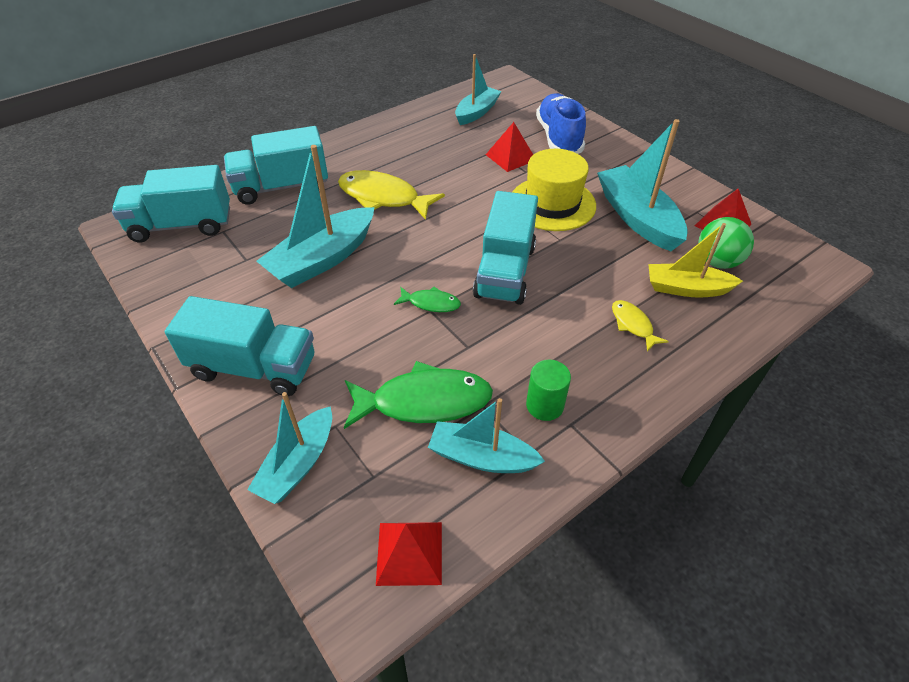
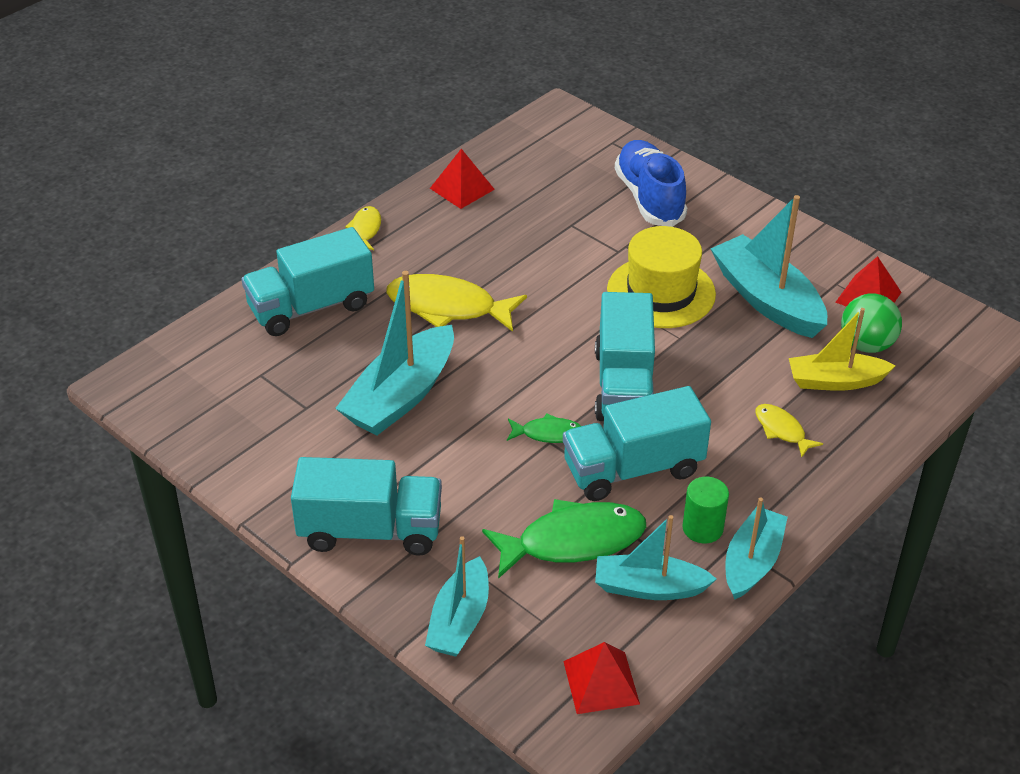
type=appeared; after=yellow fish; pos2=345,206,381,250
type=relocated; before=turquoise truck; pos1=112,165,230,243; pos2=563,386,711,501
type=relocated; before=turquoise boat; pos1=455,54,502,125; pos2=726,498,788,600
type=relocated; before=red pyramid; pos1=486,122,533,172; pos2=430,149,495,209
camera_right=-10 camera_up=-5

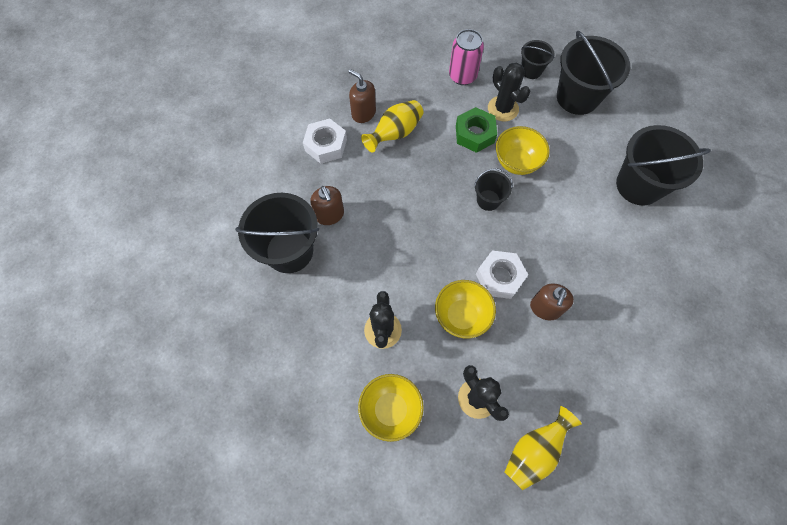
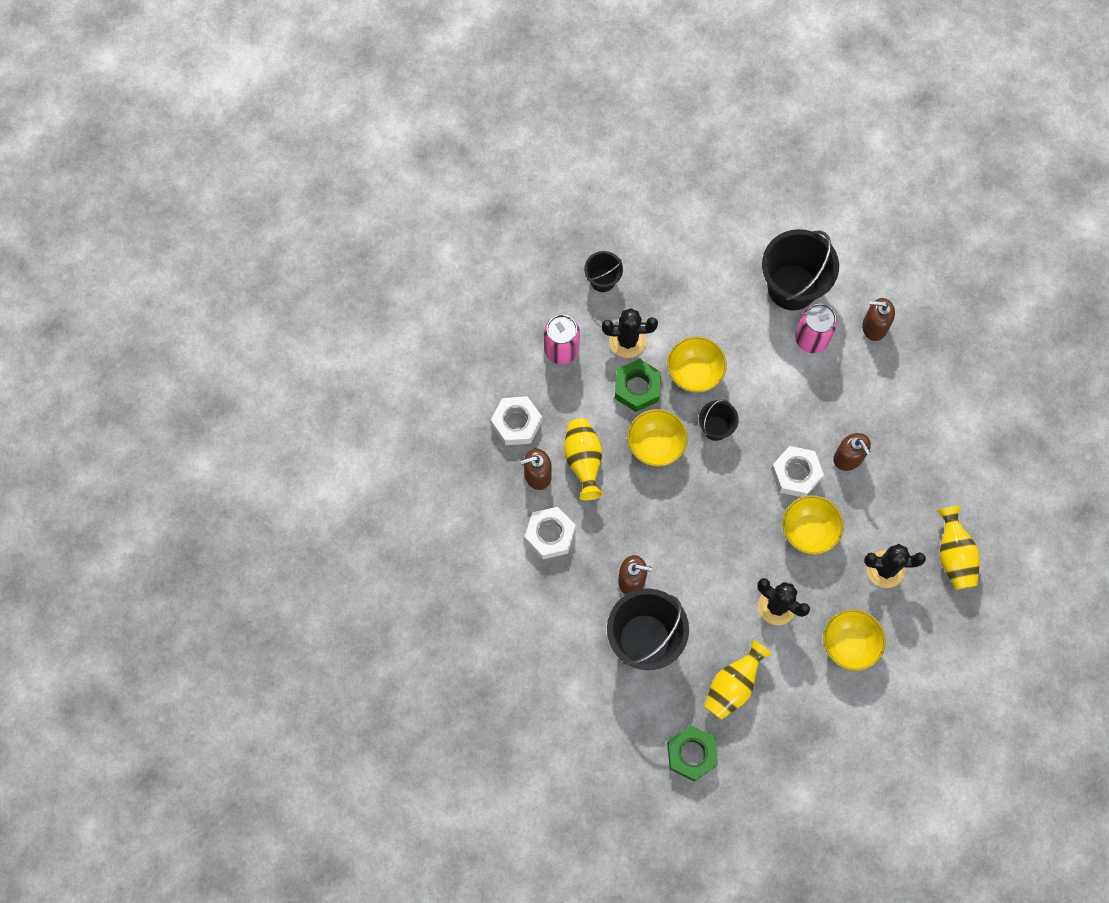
type=missing; before=black bucket; pos1=557,31,630,115
type=appeared; after=white nut; pos2=491,396,542,445
type=appeared; after=yellow bowl; pos2=627,409,688,467
type=appeared; after=green nut; pos2=667,725,718,782
type=appeared; after=yellow vase; pos2=704,639,772,720
type=appeared; after=pink can; pos2=795,304,838,353
type=appeared; after=brown soap dispenser; pos2=862,298,895,341
camera_right=-55 camera_up=5

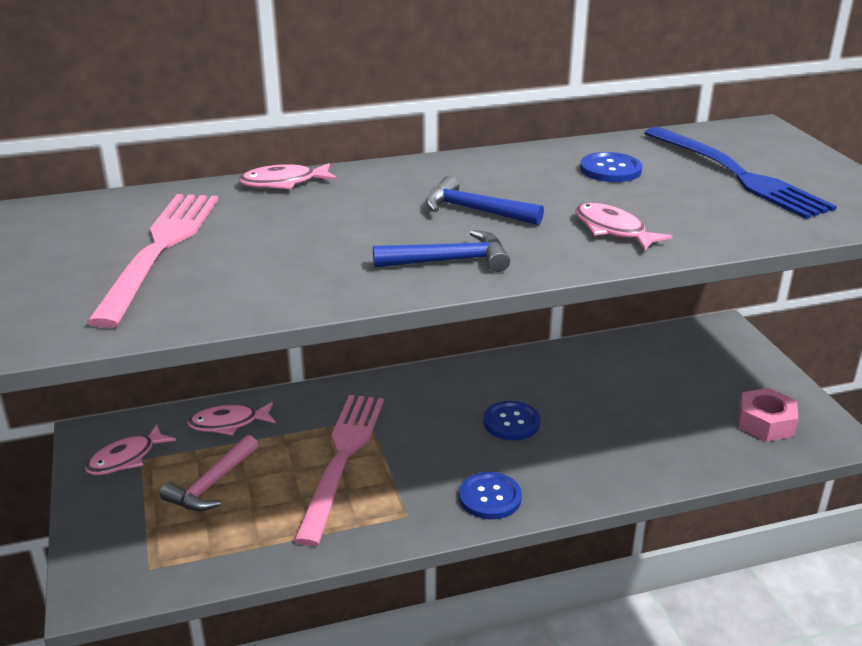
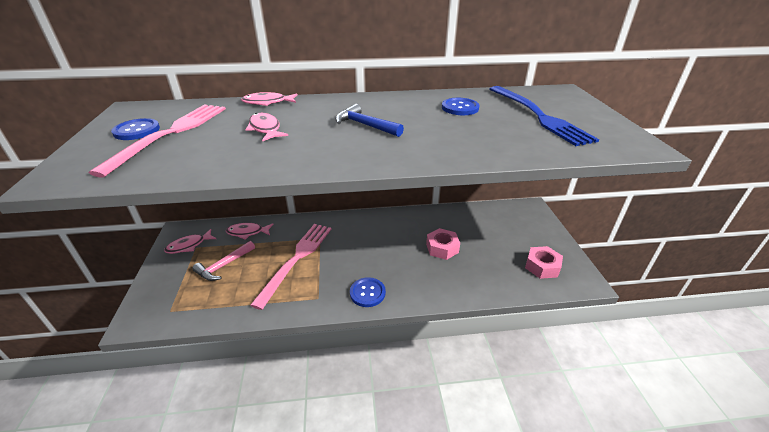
type=missing; before=blue hammer; pos1=373,230,510,272
type=appeared; after=pink nut; pos2=426,228,460,260
type=relocated; before=blue button; pos1=483,401,540,441; pos2=111,118,160,140
type=relocated; before=pink fish; pos1=575,203,673,251; pos2=245,113,288,141
camera_right=10 camera_up=5

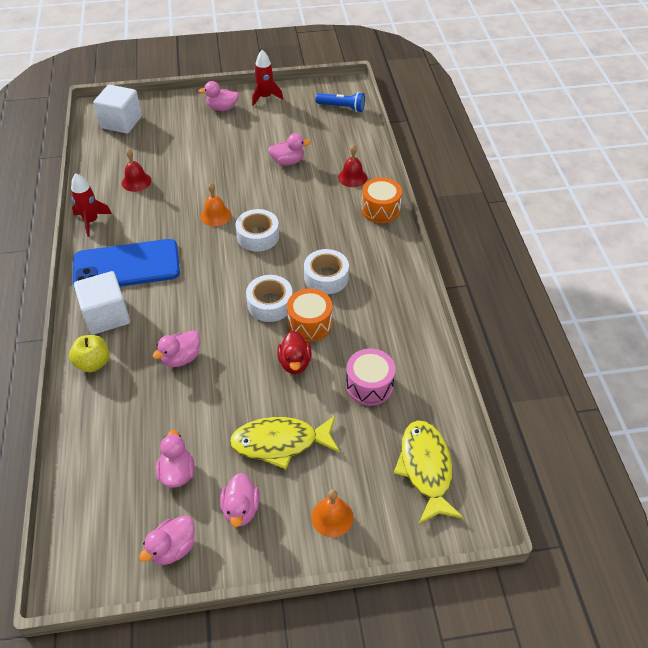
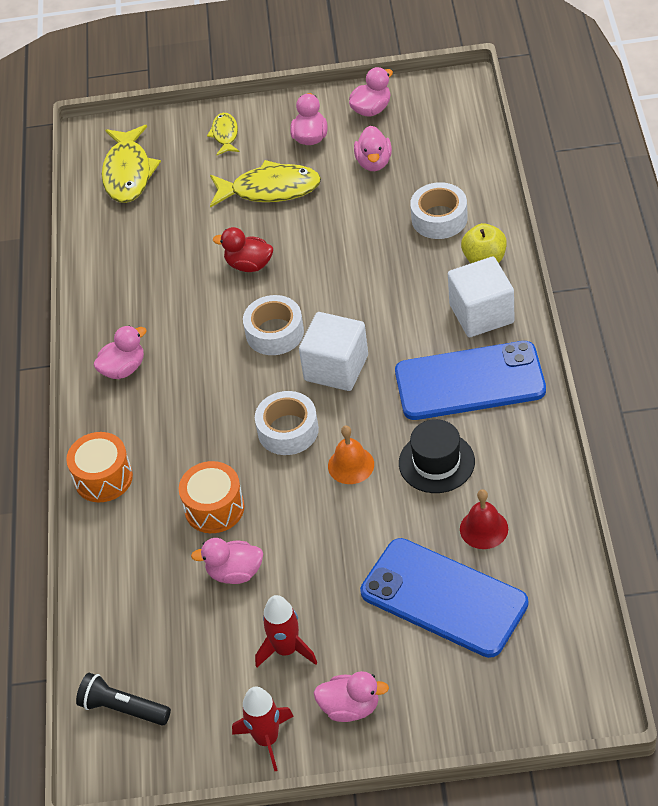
type=missing; before=red bell; pos1=338,145,367,187
type=missing; before=pink drum; pos1=346,349,395,406
type=appeared; after=blue phone; pos2=360,538,528,658
type=appeared; after=black hat; pos2=399,419,475,493
type=relocated; before=red rocket; pos1=71,173,112,237; pos2=255,595,317,667
type=relocated; before=white cube; pos1=93,84,142,134; pos2=299,312,368,391
type=relocated; before=pink duck; pos1=153,330,200,367; pos2=93,325,147,379
type=relocated; before=orange drum; pos1=287,289,332,342; pos2=179,461,244,533
type=relocated; before=white tape; pos1=304,249,349,294; pos2=410,182,468,239
type=exchanged; before=orange bell; after=yellow fish; pos1=312,489,354,537; pos2=207,113,239,155
type=colour; before=blue flashlight; after=black flashlight; pos1=316,92,365,112; pos2=76,673,171,725
type=spun; before=red duck; pos1=277,331,311,374; pos2=213,227,273,272; turn=-75
camera_right=-170 camera_up=0

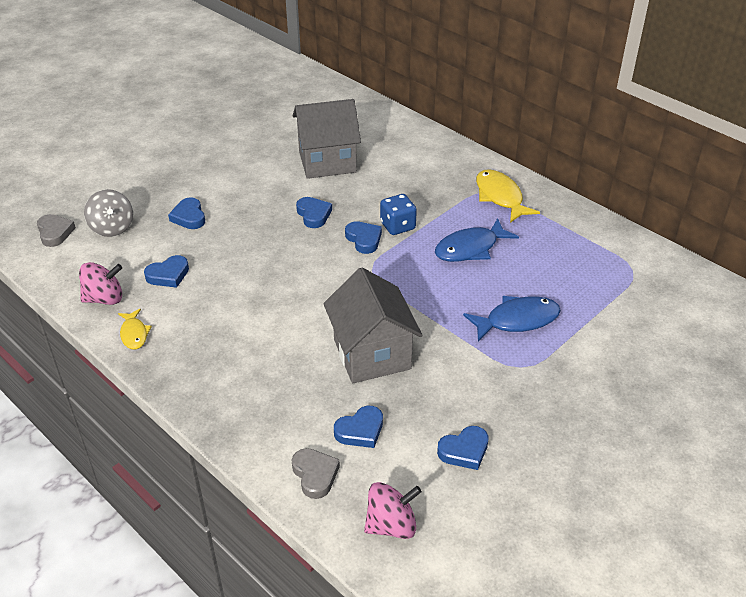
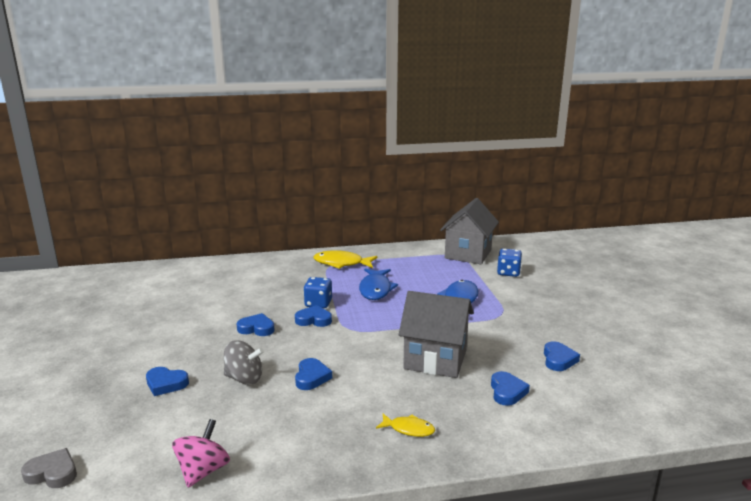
type=missing; before=grey heart; pos1=292,448,340,499
type=missing; before=pink spinning top; pos1=364,482,422,539
type=appeared; after=blue dice; pos2=497,249,522,277
type=relocated; before=grey spinning top; pos1=84,189,133,237; pos2=224,340,264,385
type=relocated; before=yellow fish; pos1=118,309,152,350; pos2=376,414,435,437
type=relocated; before=blue heart; pos1=144,255,189,288; pos2=295,358,332,390
type=relocated; before=grey house; pos1=293,99,361,179; pos2=440,198,499,264
camera_right=-55 camera_up=-20

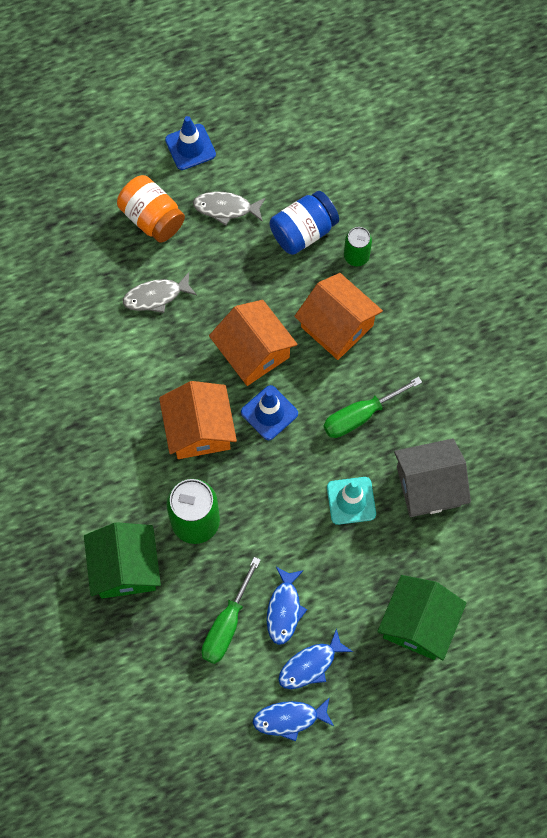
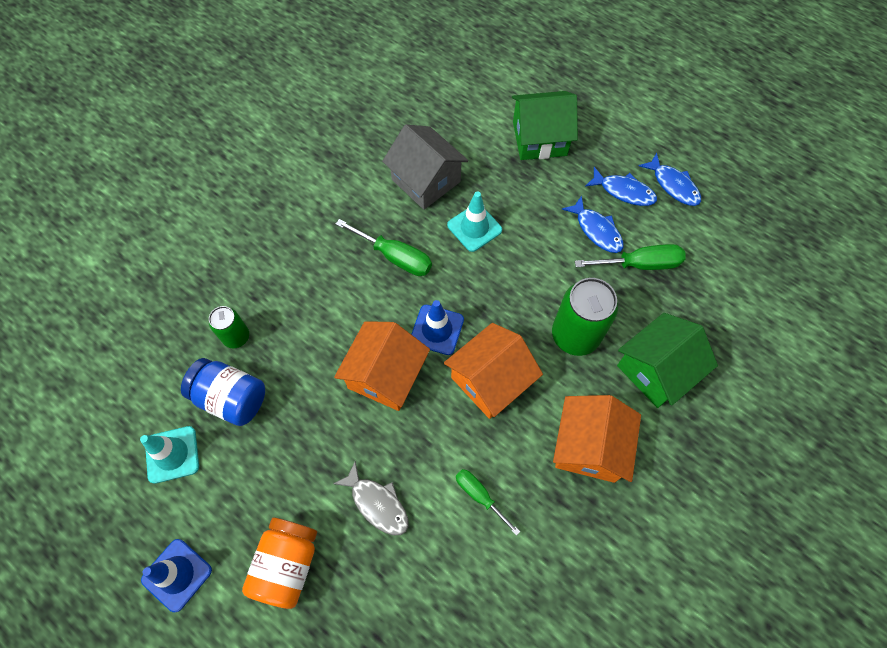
type=missing; before=grey fish; pos1=193,192,265,225
type=appeared; after=turquoise traffic cone; pos2=140,426,199,484
type=appeared; after=green screwdriver; pos2=456,469,520,536
type=relocated; before=orange house; pos1=294,273,383,360; pos2=553,395,641,483
type=spun; before=blue fish; pos1=267,567,307,645; pos2=562,195,624,253; turn=75
camera_right=-120 camera_up=-5

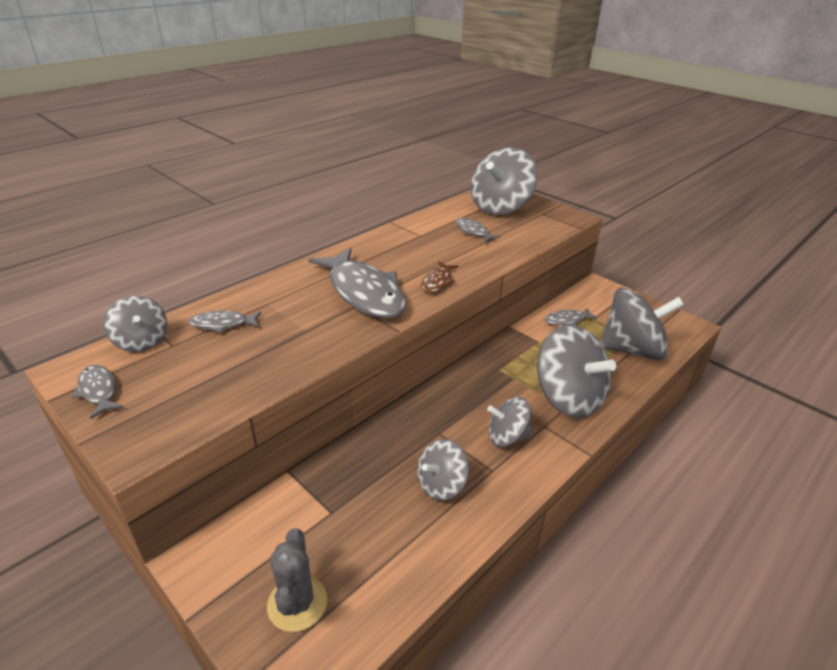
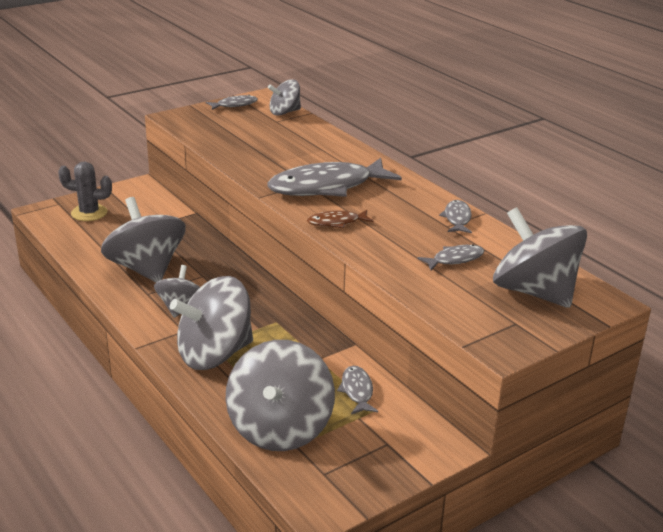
type=relocated; before=grey fish; pos1=188,311,261,333; pos2=439,200,472,233
type=spun; before=brown fish; pos1=421,261,458,293; pos2=307,210,374,229; turn=-45
type=size; before=grey spinning top; pos1=417,439,469,501; pos2=101,197,186,282; scale=1.81
camera_right=100 camera_up=-5

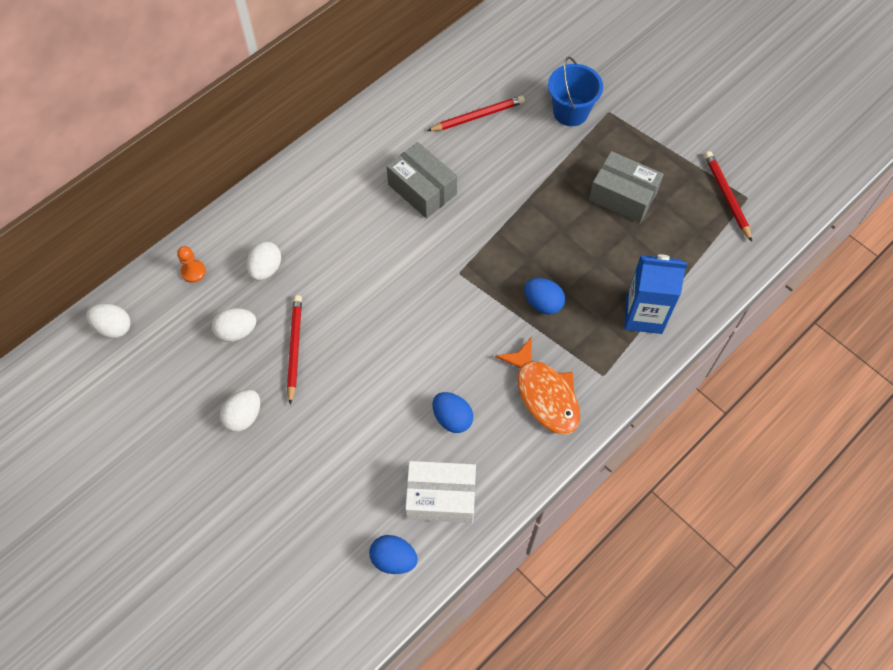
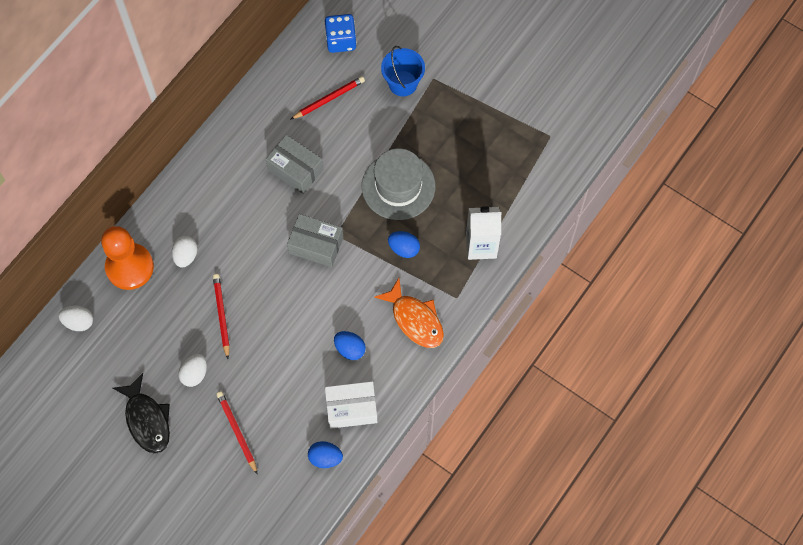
type=missing; before=white egg; pos1=212,308,256,342
type=appeared; after=black fish; pos2=113,373,170,454
type=appeared; after=blue dice; pos2=325,14,357,53
type=appeared; after=grey hat; pos2=362,149,436,220
type=relocated; before=grey box; pos1=589,151,664,223; pos2=287,214,343,267
type=relocated; before=red pencil; pos1=704,151,752,242; pos2=216,391,258,475
type=colour; before=blue carton; after=white carton; pos1=624,254,687,334; pos2=466,206,502,260
type=size; before=orange pawn; pos1=177,246,206,283; pos2=101,226,154,290; scale=2.48
camera_right=-10 camera_up=5

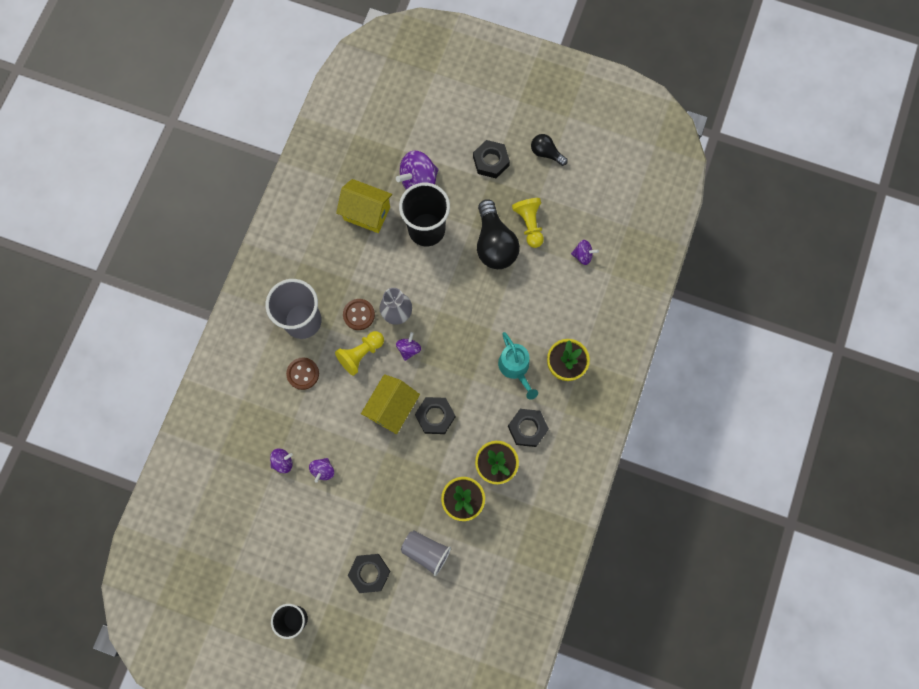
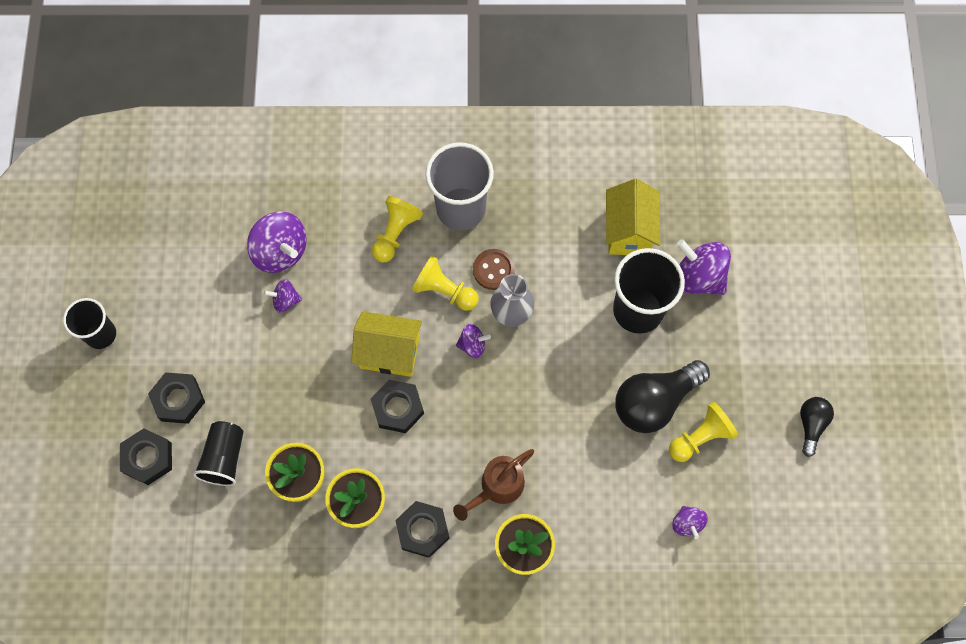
type=relocated; before=black nut; pos1=473,140,510,178; pos2=120,428,172,485
type=exchanged; before=brown button; after=yellow pawn; pos1=286,357,319,390; pos2=372,196,423,263
type=colour; before=grey cup; after=black cup; pos1=401,530,451,576; pos2=193,421,244,486
type=colour; before=turquoise watering can; after=brown watering can; pos1=498,332,538,400; pos2=453,449,534,521
type=size; before=purple spinning top; pos1=270,449,293,473; pos2=247,212,307,273; scale=1.88
camera_right=70 camera_up=-5

